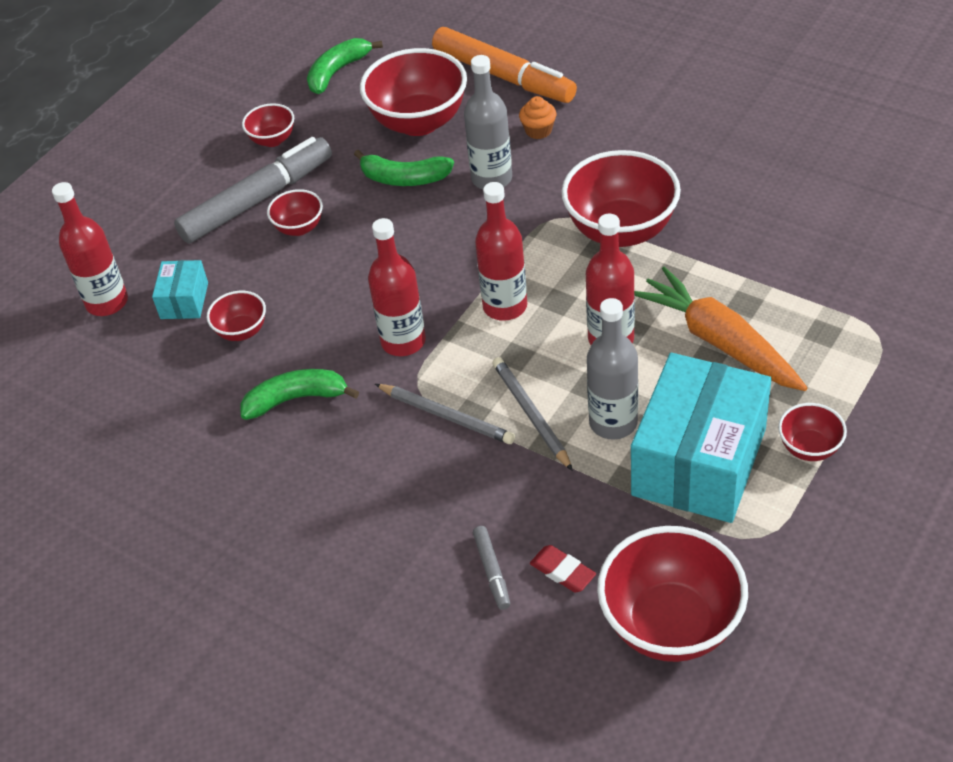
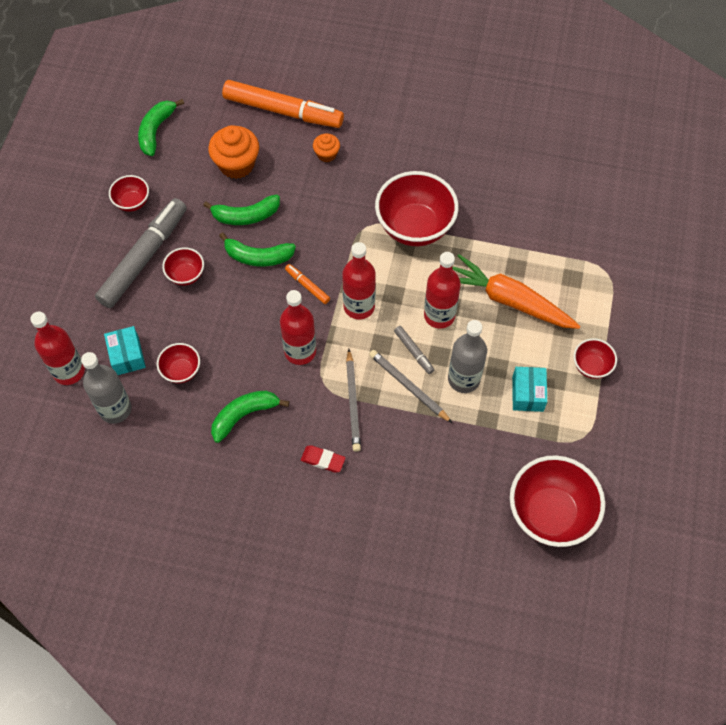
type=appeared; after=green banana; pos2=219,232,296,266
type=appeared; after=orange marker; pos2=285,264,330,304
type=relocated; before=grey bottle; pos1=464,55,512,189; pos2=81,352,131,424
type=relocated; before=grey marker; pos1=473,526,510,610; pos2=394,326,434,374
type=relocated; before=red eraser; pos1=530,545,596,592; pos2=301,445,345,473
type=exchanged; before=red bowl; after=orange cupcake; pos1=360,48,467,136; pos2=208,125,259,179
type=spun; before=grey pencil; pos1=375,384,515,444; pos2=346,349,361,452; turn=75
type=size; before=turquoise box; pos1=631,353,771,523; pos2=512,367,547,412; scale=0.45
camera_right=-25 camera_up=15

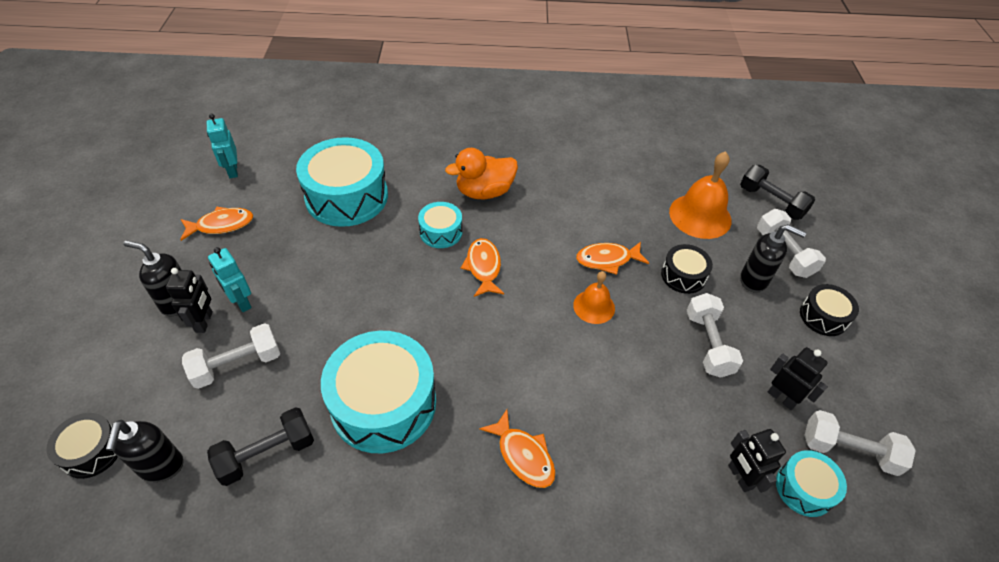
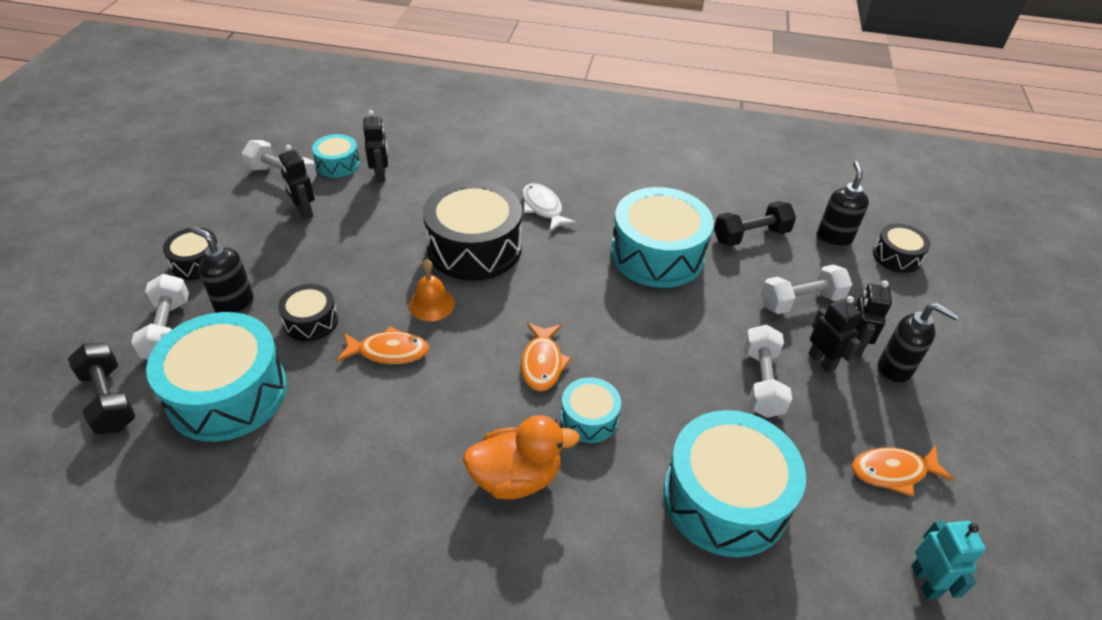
type=appeared; after=black drum; pos2=423,180,522,281
type=relocated; before=white dumbbell; pos1=687,293,743,378; pos2=743,324,792,418
type=exchanged; before=orange bell; after=turquoise drum; pos1=669,151,731,239; pos2=146,312,287,442
type=colour; before=turquoise robot; after=black robot; pos1=208,247,252,312; pos2=808,296,862,373
type=colour; before=orange fish; after=white fish; pos1=479,410,556,488; pos2=522,183,576,232
camera_right=-170 camera_up=-5

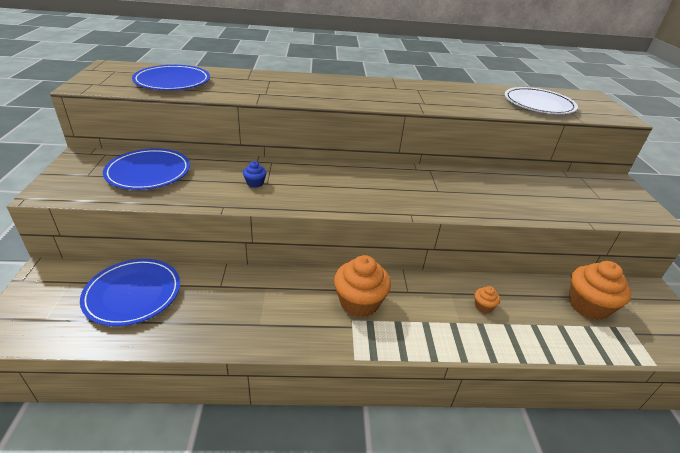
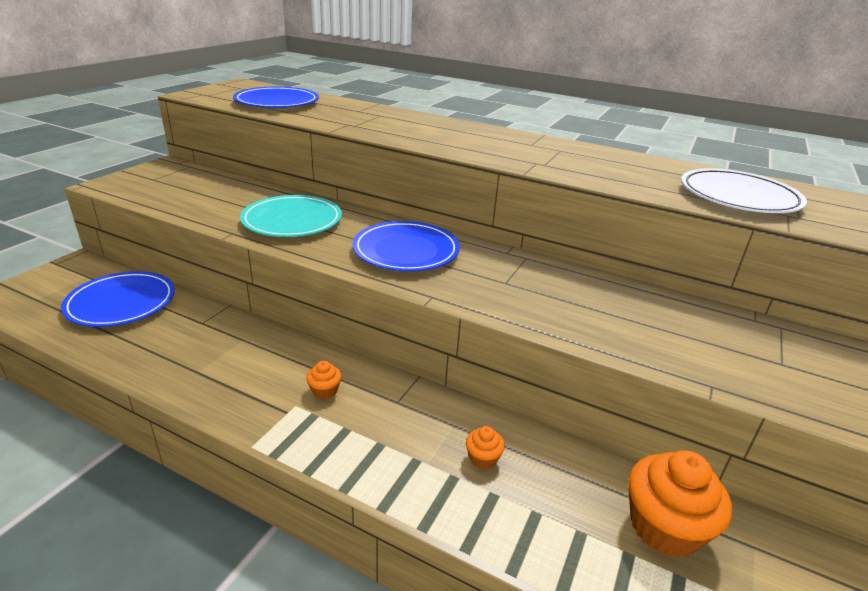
type=relocated; before=blue plate; pos1=103,148,190,190; pos2=352,221,460,271
type=exchanged; before=blue cupcake; after=turquoise plate; pos1=243,161,267,188; pos2=240,195,342,237
type=size; before=orange cupcake; pos1=334,255,391,317; pos2=306,361,342,399; scale=0.46
camera_right=30 camera_up=-5

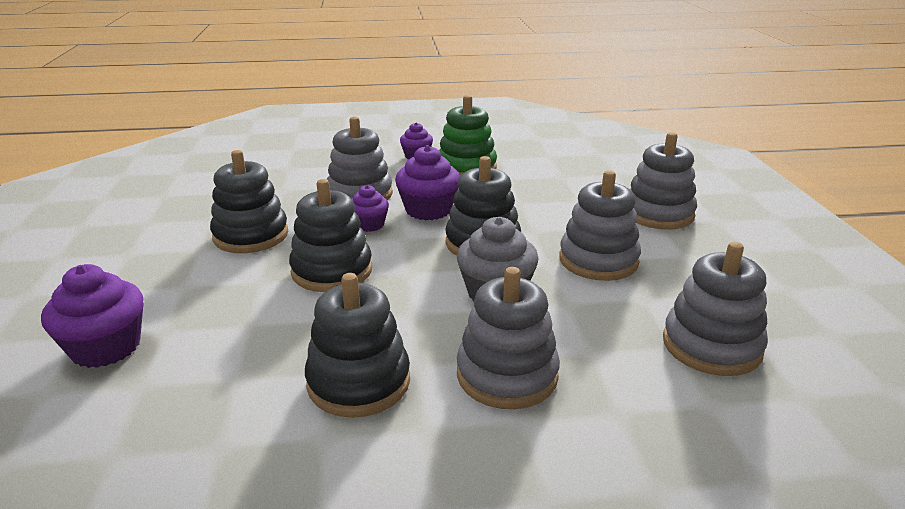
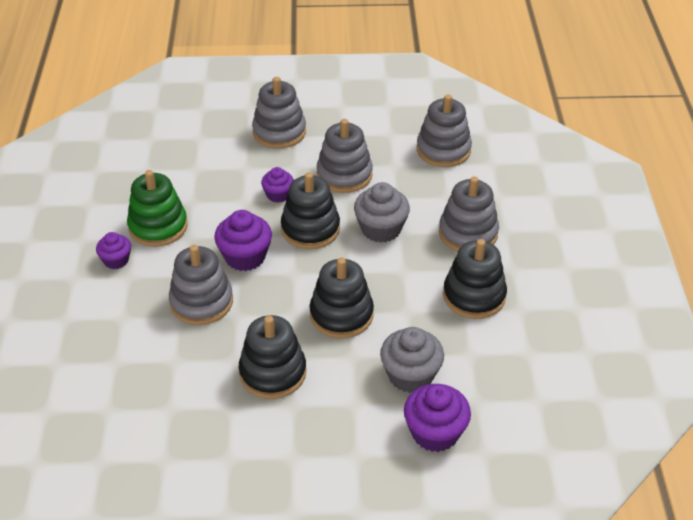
type=appeared; after=grey cupcake; pos2=380,327,444,393
type=relocated; before=purple cupcake; pos1=352,185,389,232; pos2=261,167,294,203
camera_right=-85 camera_up=15

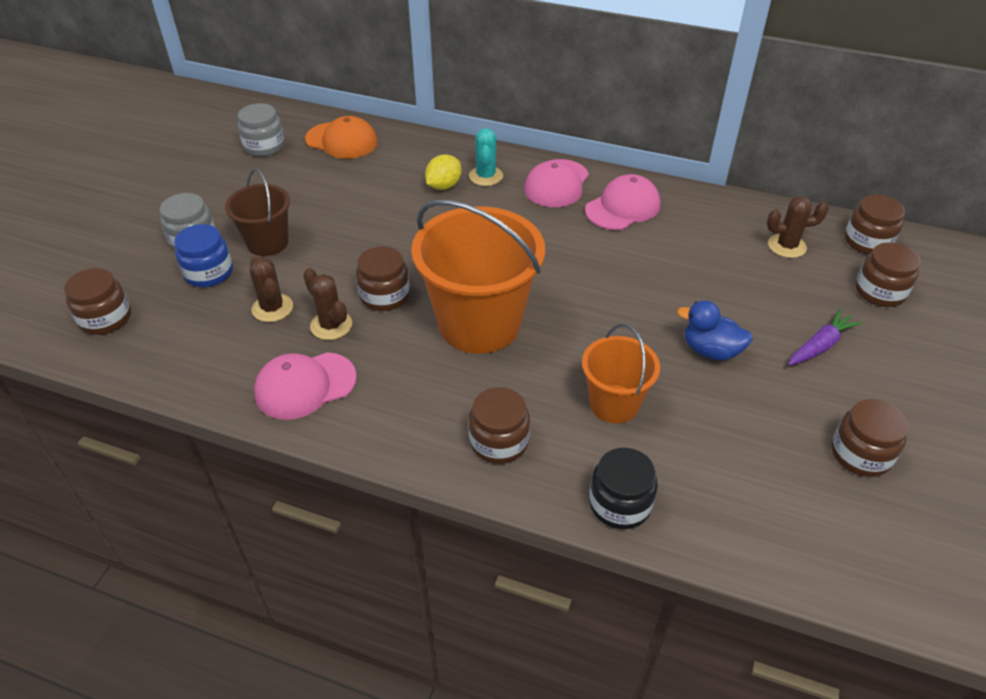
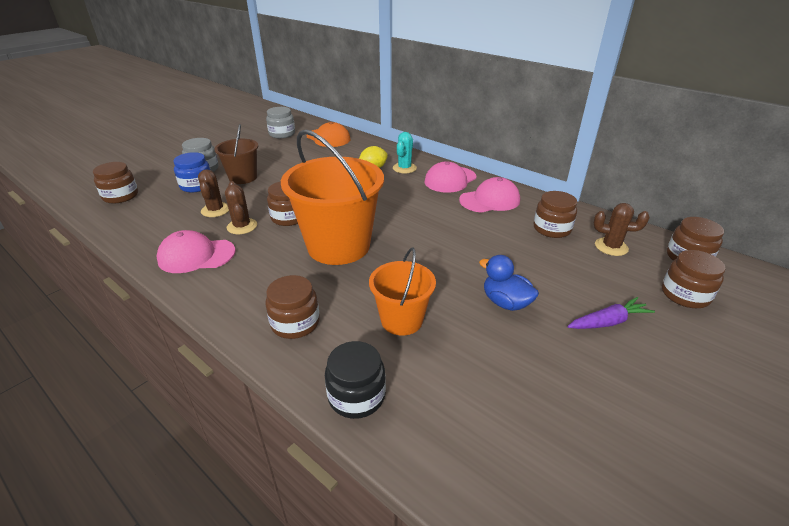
type=relocated; before=brown jar; pos1=831,399,909,477; pos2=534,191,577,238
camera_right=20 camera_up=-10

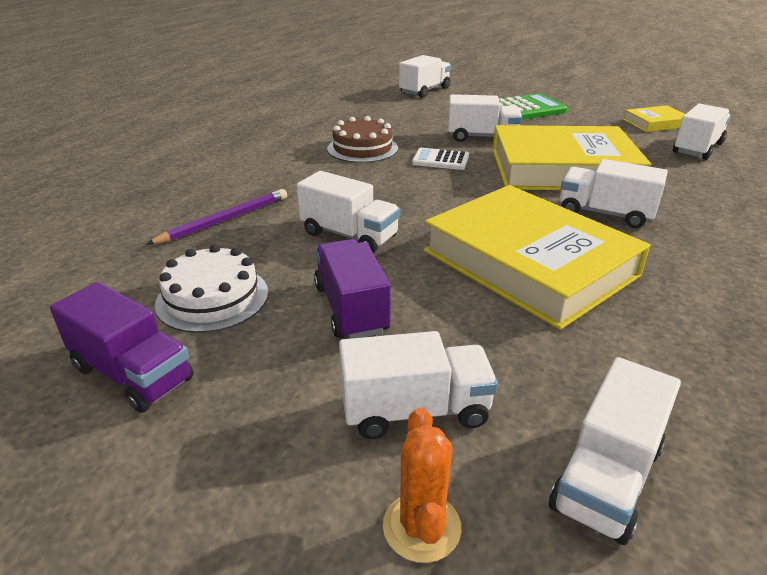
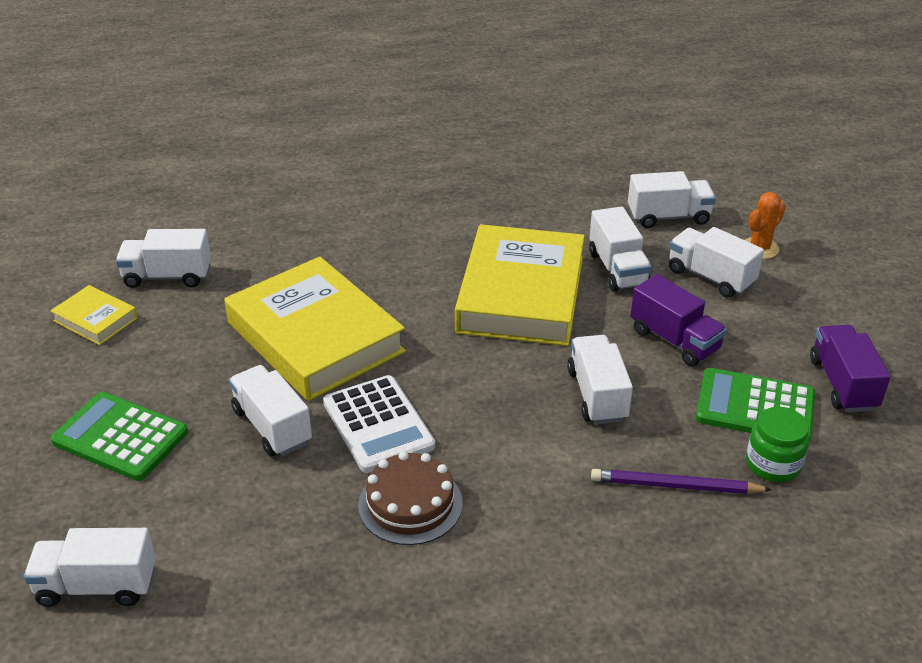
type=appeared; after=green jar; pos2=746,407,809,482
type=relocated; before=white truck; pos1=560,159,668,228; pos2=589,206,652,292
type=exchanged; before=white cake; after=green calculator; pos1=155,244,268,333; pos2=696,368,815,442
type=spun; before=purple truck; pos1=314,239,391,339; pos2=630,274,727,366; turn=-75
type=size; before=white calculator; pos1=412,148,469,170; pos2=323,375,435,473; scale=1.64
camera_right=-130 camera_up=5

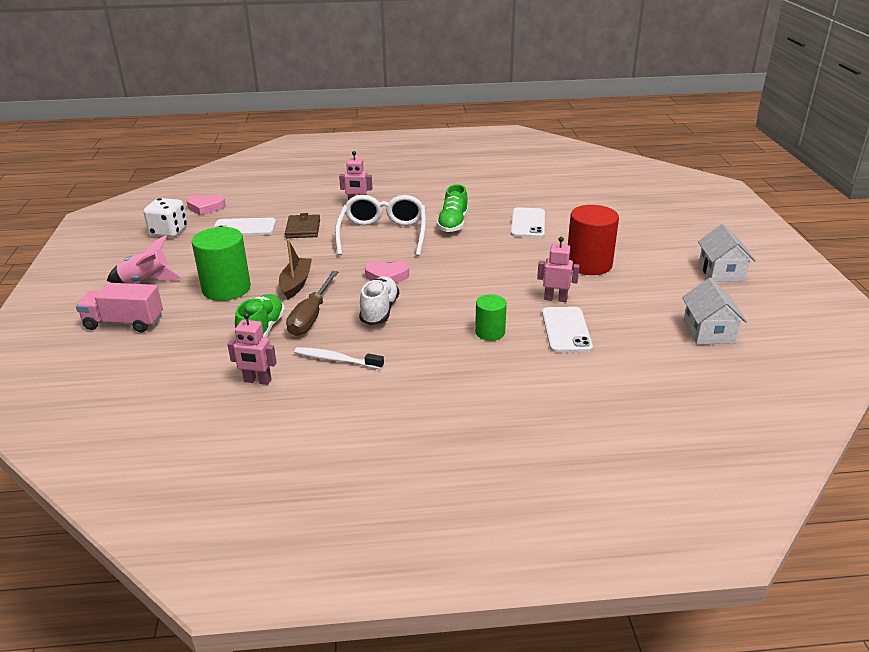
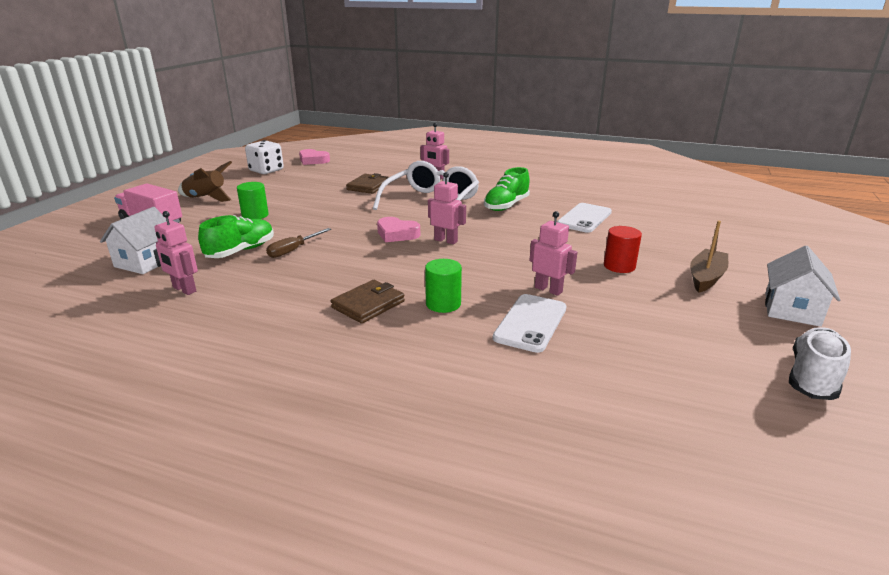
type=missing; before=white phone; pos1=213,218,276,236
type=missing; before=white toothbrush; pos1=294,347,384,369
type=appeared; after=brown wallet; pos2=331,280,405,324
type=appeared; after=pink robot; pos2=428,172,466,244
type=relocated; before=brown boat; pos1=279,239,312,299; pos2=690,221,728,293
type=relocated; before=white shoe; pos1=359,277,399,325; pos2=789,327,851,400
type=relocated; before=white house; pos1=682,278,747,344; pos2=100,207,167,274
type=colour; before=pink rocket; after=brown rocket; pos1=107,235,182,284; pos2=178,161,232,202
type=size; before=green cylinder; pos1=192,227,251,301; pos2=237,182,269,219; scale=0.57
type=size; before=brown screwdriver; pos1=286,271,338,336; pos2=266,228,331,258; scale=0.65
type=size; before=red cylinder; pos1=568,205,619,275; pos2=604,226,642,273; scale=0.57
camera_right=25 camera_up=-5

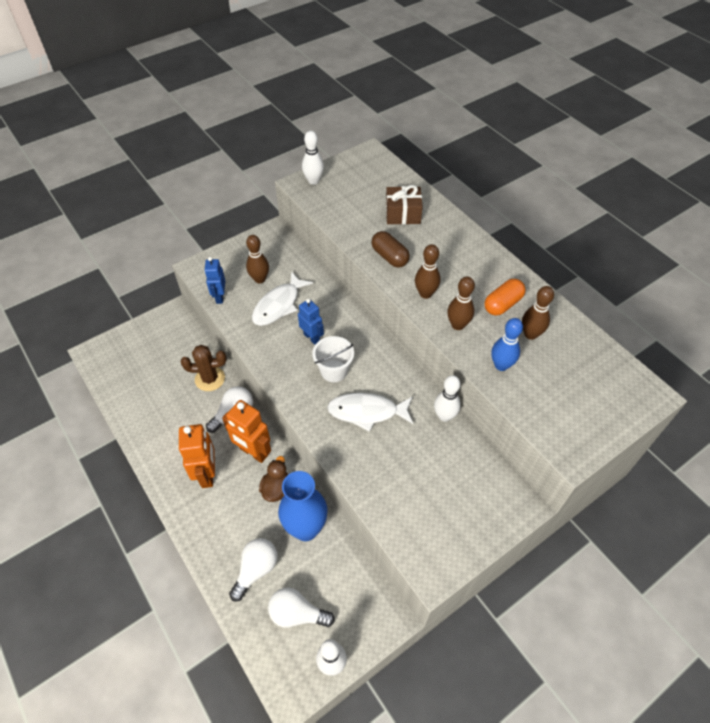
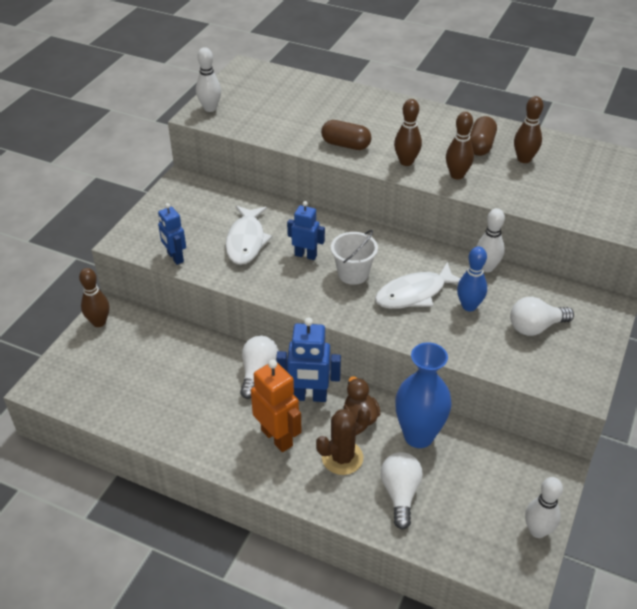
type=missing; before=brown gift; pos1=386,185,423,224
type=relocated; before=brown cactus; pos1=181,345,226,391; pos2=316,407,371,475
type=relocated; before=brown bowling pin; pos1=246,235,269,283; pos2=79,268,109,327
type=relocated; before=white light bulb; pos1=268,587,335,628; pos2=510,297,574,336
type=relocated; before=blue bowling pin; pos1=491,318,523,371; pos2=457,246,487,311
type=colour; before=orange robot; after=blue robot; pos1=222,400,271,463; pos2=276,317,341,402
type=colour; before=orange capsule; after=brown capsule; pos1=485,279,526,316; pos2=470,116,497,156
camera_right=-30 camera_up=-10

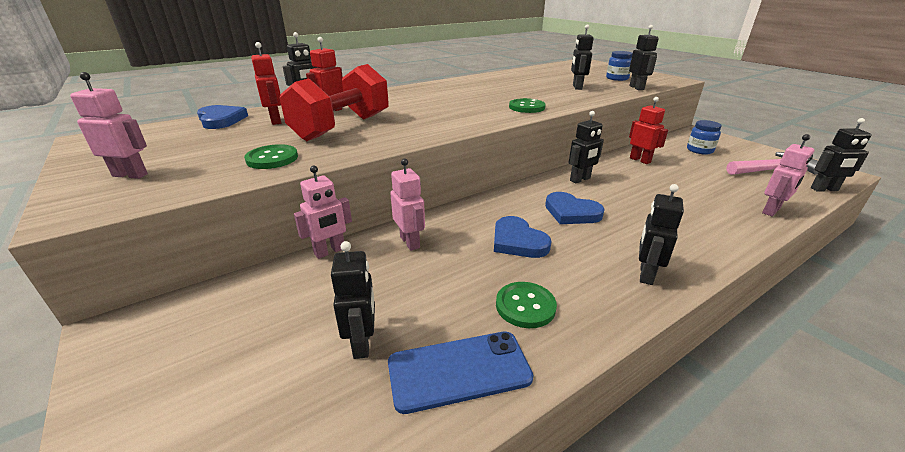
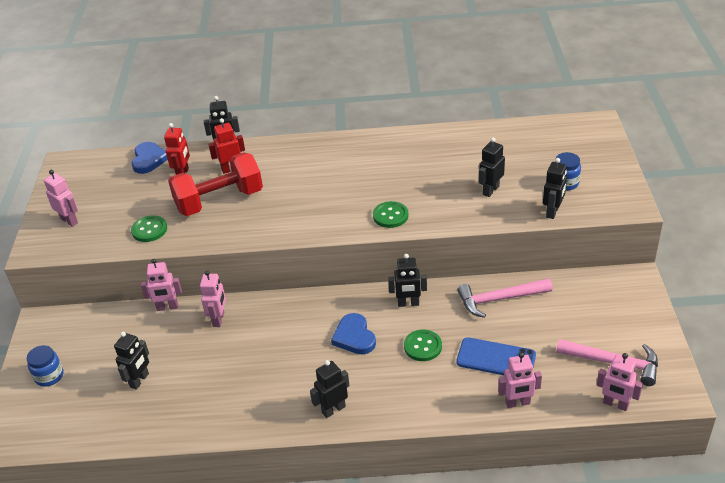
type=missing; before=blue heart; pos1=494,216,552,258
type=relocated; before=blue phone; pos1=388,332,534,414; pos2=457,337,536,375
type=relocated; before=green button; pos1=496,282,557,328; pos2=404,330,442,361
type=relocated; before=blue jar; pos1=687,120,722,155; pos2=27,345,63,387
type=exchanged; before=red robot; after=pink hammer; pos1=629,97,668,164; pos2=457,278,553,318
type=colour; before=black robot; after=pink robot; pos1=811,118,872,192; pos2=597,353,643,411
camera_right=35 camera_up=10

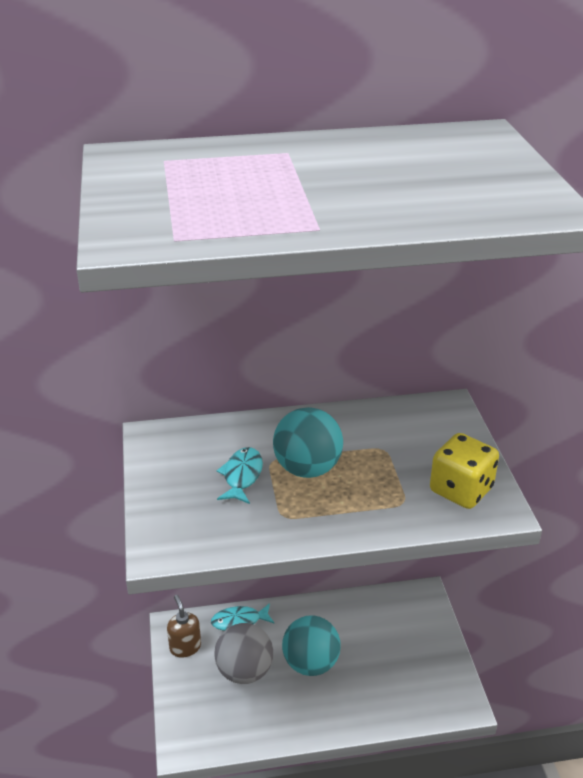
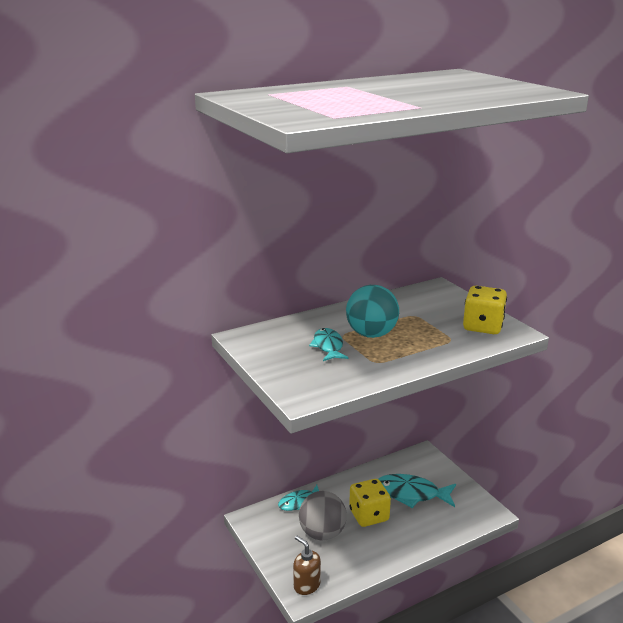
type=appeared; after=turquoise fish; pos2=378,474,456,508
type=relocated; before=brown soap dispenser; pos1=167,595,201,658; pos2=293,536,321,595
type=exchanged; before=turquoise ball; after=yellow dice; pos1=282,615,341,676; pos2=349,479,391,527
camera_right=-20 camera_up=-10

